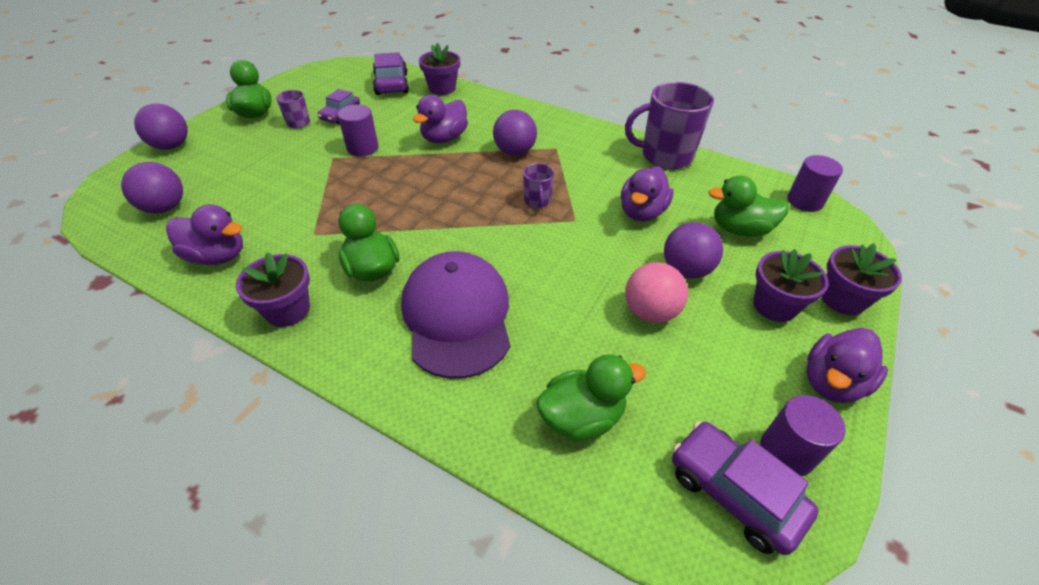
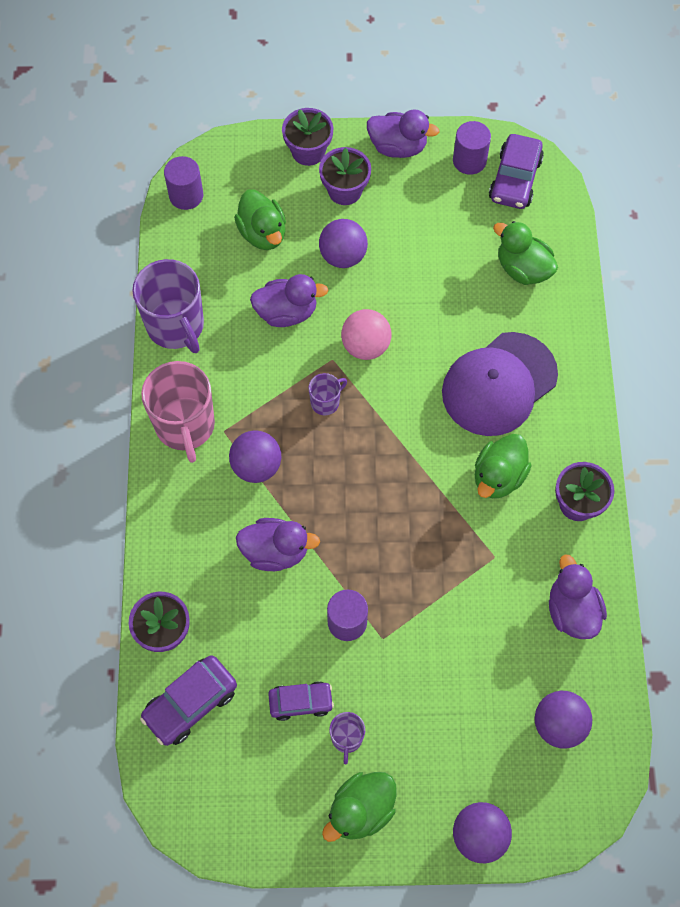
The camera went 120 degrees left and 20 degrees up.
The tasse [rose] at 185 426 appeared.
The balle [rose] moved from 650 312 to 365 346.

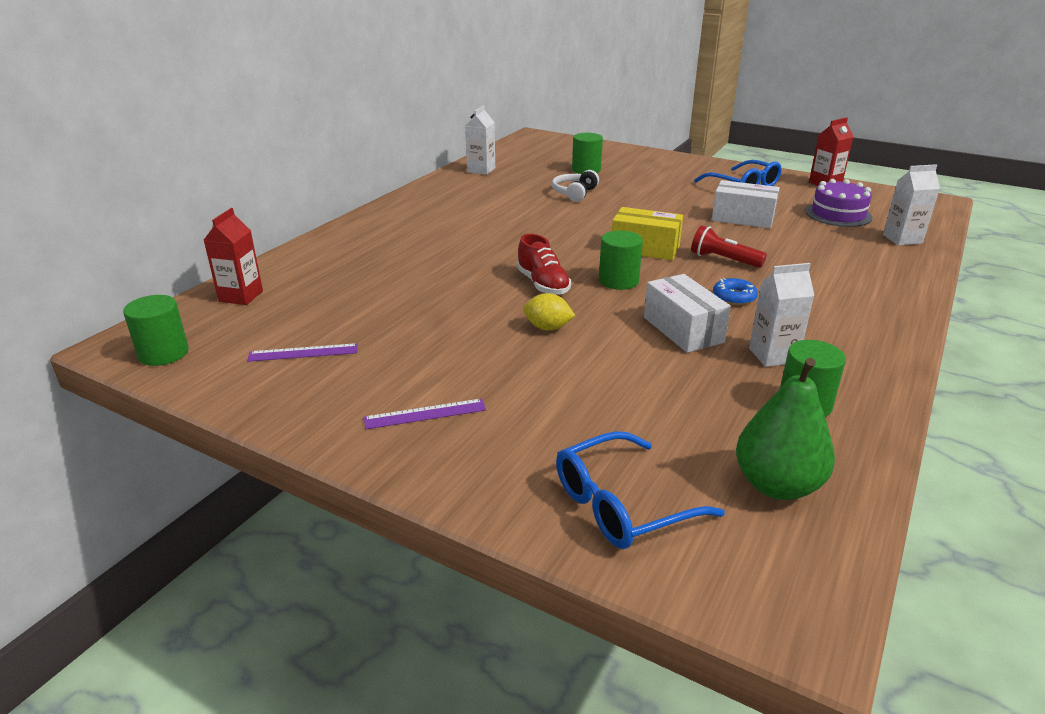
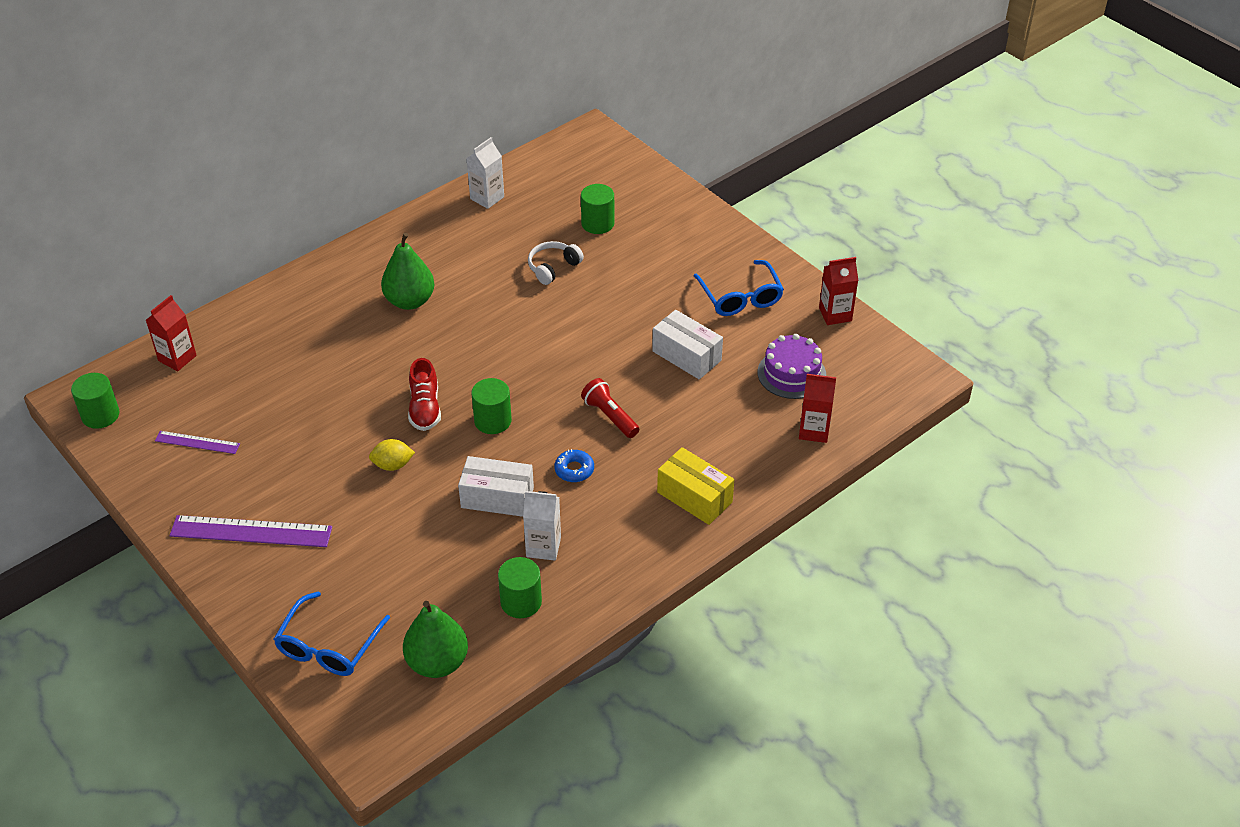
The camera went 20 degrees right and 15 degrees up.
The poire [vert] at 410 301 appeared.
The boîte [jaune] moved from 645 248 to 694 497.
The brique de lait [blanc] at 902 239 became the brique de lait [rouge] at 814 431.
The citron [jaune] at 548 328 turned 45 degrees counterclockwise.
The lunettes [bleu] at 622 504 turned 60 degrees counterclockwise.
The boîte [blanc] at 682 330 turned 75 degrees counterclockwise.
The règle [violet] at 425 414 changed to 1.78 times the size.

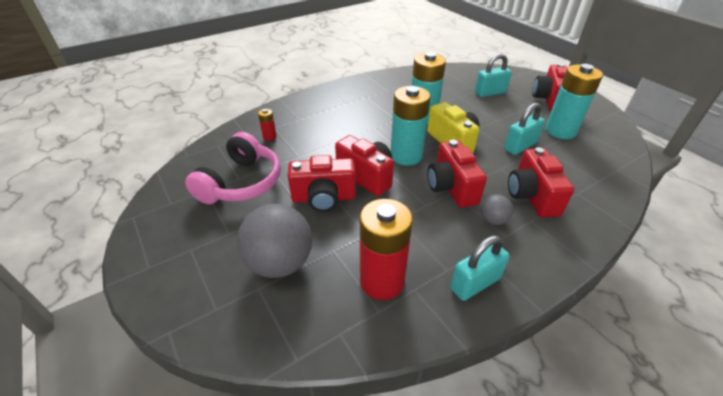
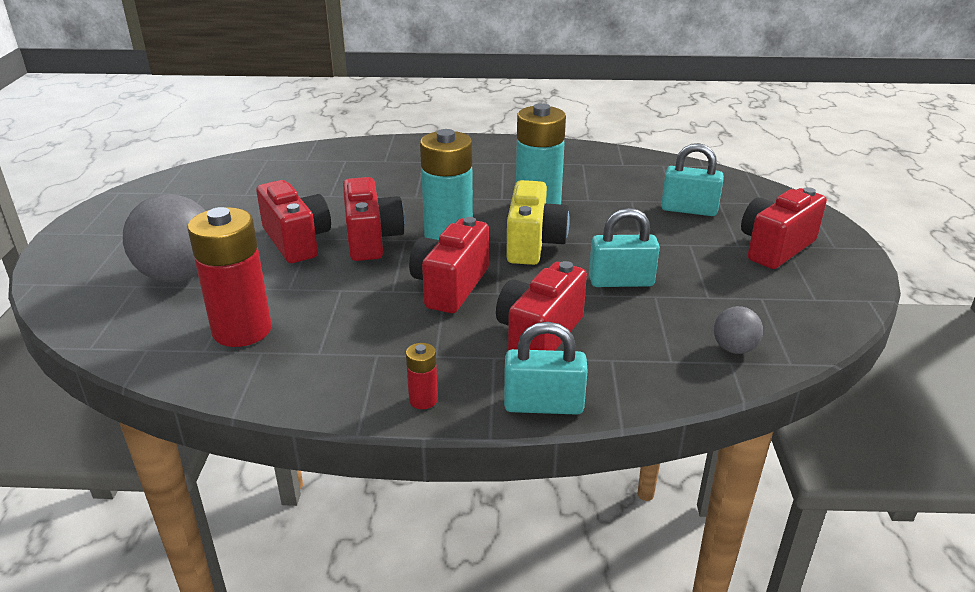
The camera went 35 degrees right and 10 degrees down.
The casque audio [rose] at 241 183 disappeared.
The pile [turquoise] at 560 131 disappeared.
The pile [rouge] moved from 269 137 to 423 400.
The cadenas [turquoise] moved from 475 283 to 543 405.
The balle [gris] moved from 493 220 to 734 348.
The appareil photo [rouge] at 323 198 turned 150 degrees counterclockwise.

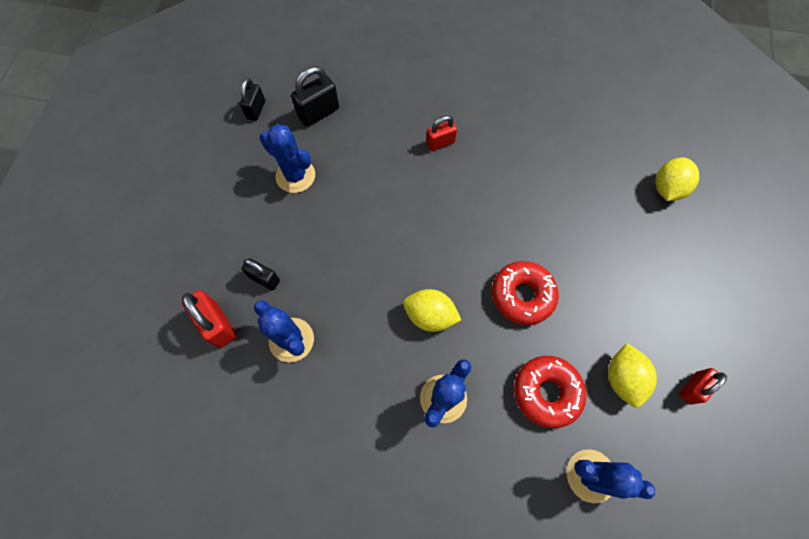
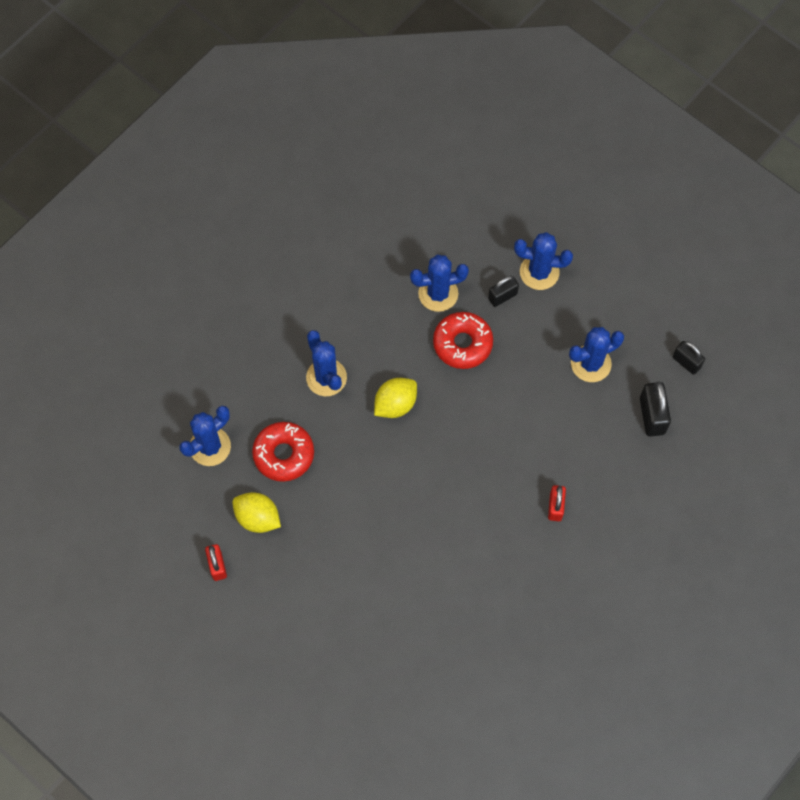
The camera went 120 degrees right and 0 degrees up.
The cadenas [rouge] at 218 324 disappeared.
The citron [jaune] at 667 188 disappeared.
The cactus [bleu] at 539 272 appeared.
The beignet [rouge] moved from 522 295 to 462 343.

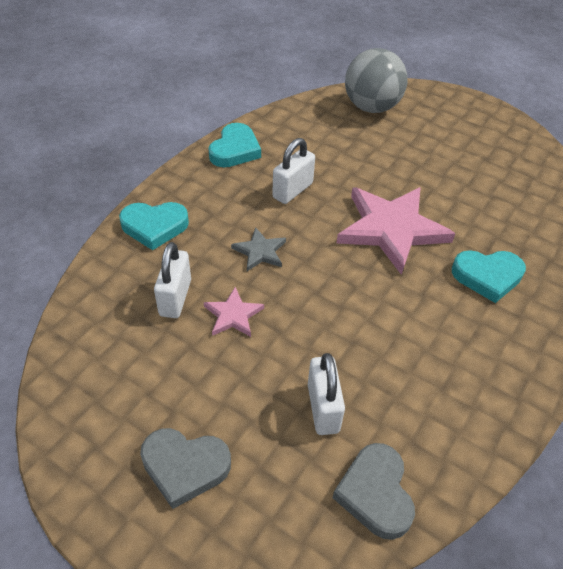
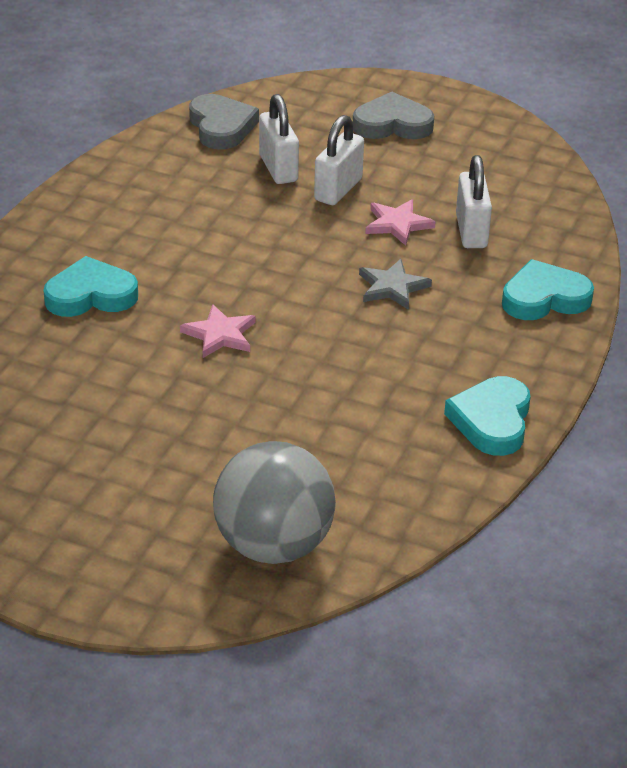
The camera went 170 degrees right and 10 degrees down.
The cadenas [blanc] moved from 292 190 to 338 190.
The étoile [rose] at 391 229 changed to 0.47 times the size.

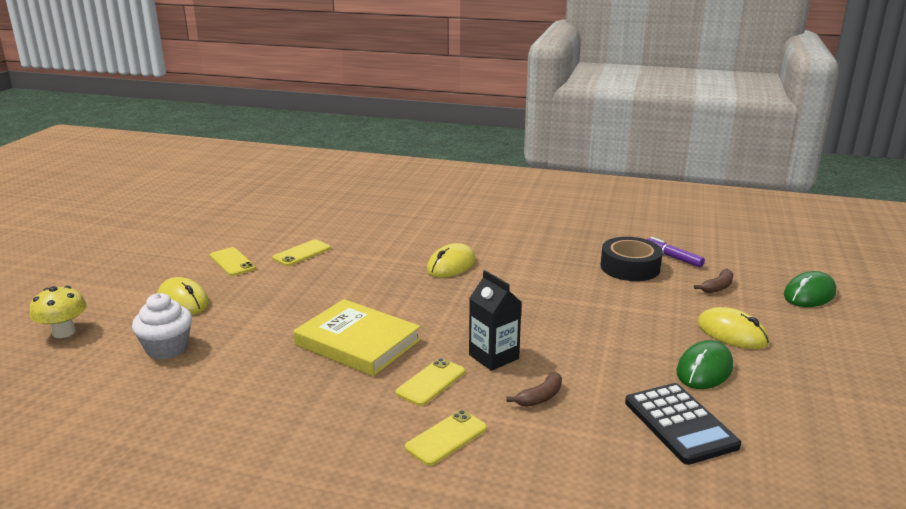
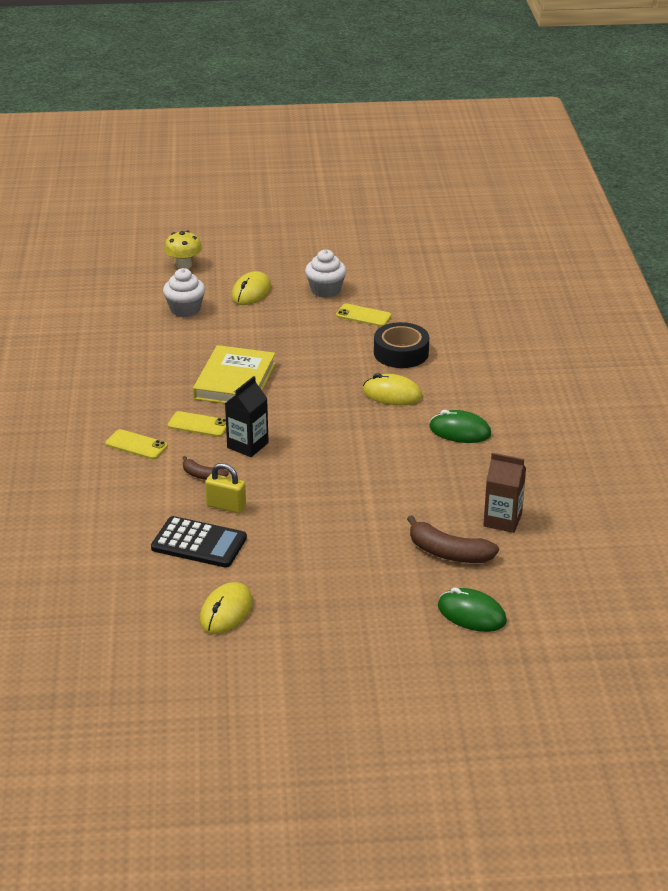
The camera went 70 degrees right and 10 degrees up.
The cadenas [jaune] at 226 506 appeared.
The ruban adhésif [noir] moved from 630 267 to 401 353.
The souris [vert] moved from 704 369 to 460 431.
The souris [jaune] moved from 732 333 to 226 611.
The téléphone [jaune] at 232 262 was replaced by the muffin [blanc] at 325 290.
The feutre [violet] at 673 257 was replaced by the brique de lait [marron] at 502 520.
The calculatrice [noir] at 680 424 turned 120 degrees counterclockwise.
The banane [marron] at 717 287 changed to 1.74 times the size.

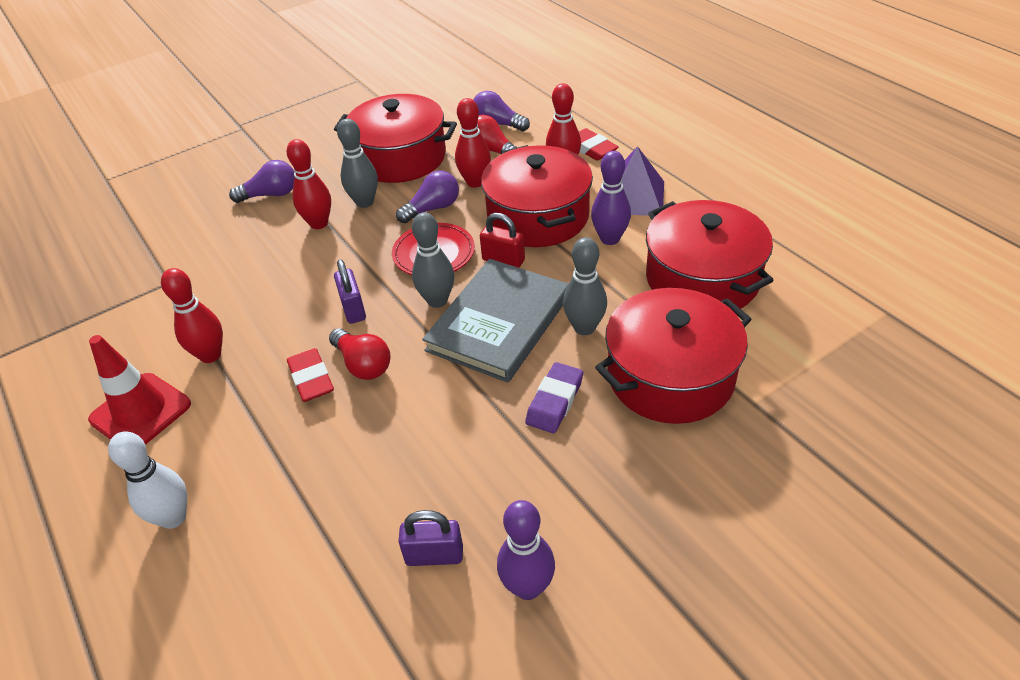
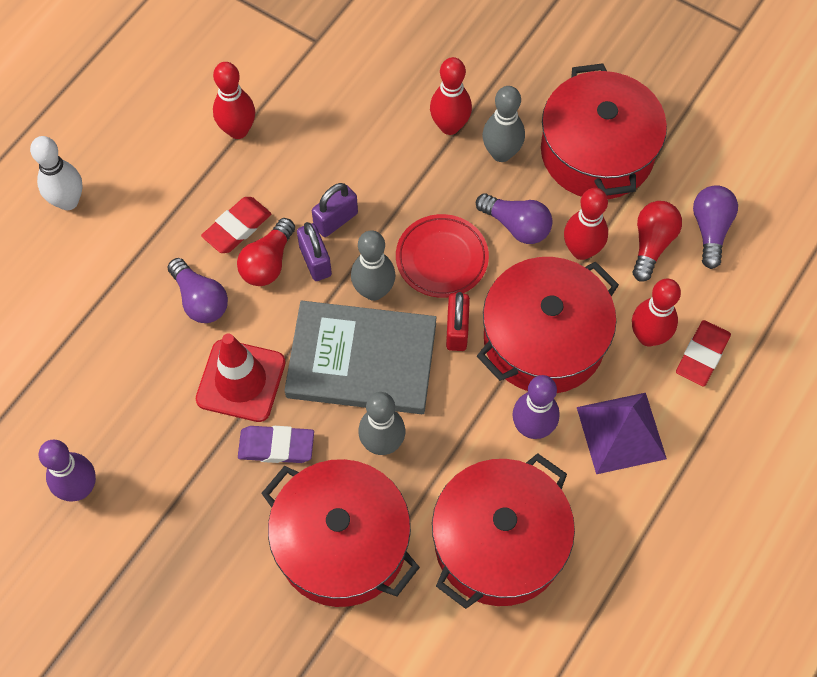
The camera went 65 degrees right and 20 degrees up.
The cône de chantier [rouge] moved from 140 412 to 241 381.
The ampoule [violet] moved from 271 195 to 200 300.
The cadenas [violet] moved from 434 555 to 315 261.

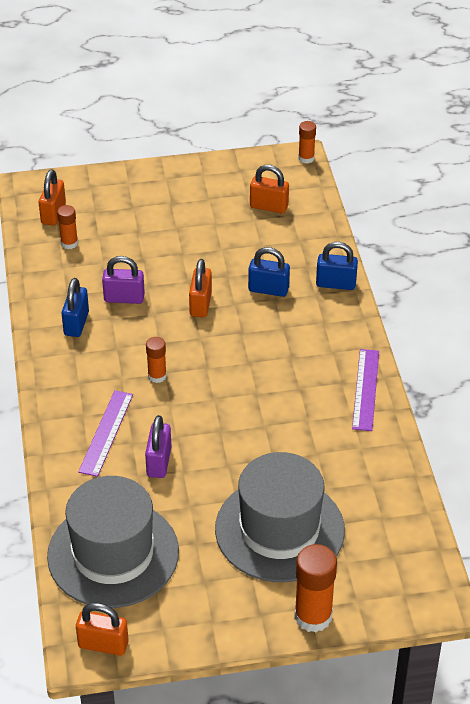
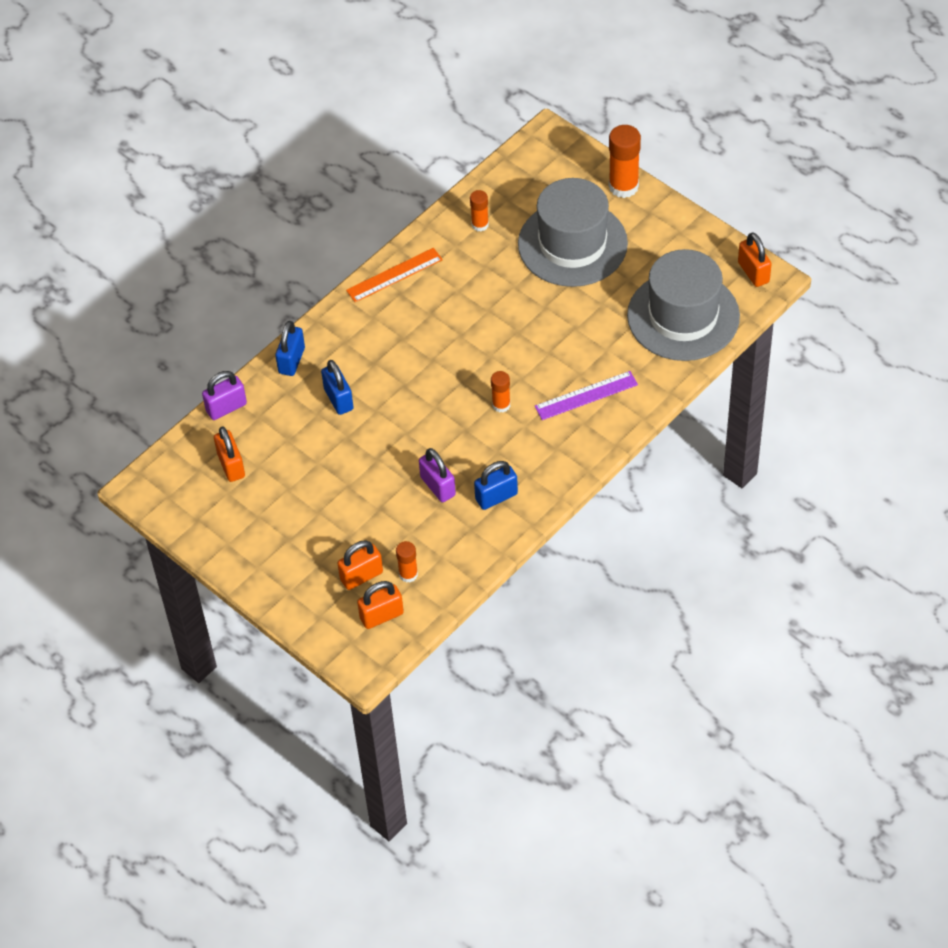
The camera went 125 degrees left and 10 degrees up.
The cadenas [violet] moved from 159 462 to 226 407.
The cadenas [orange] moved from 200 304 to 361 576.
The bâton de colle [orange] moved from 306 158 to 480 225.
The règle [violet] at 366 389 became the règle [orange] at 394 275.
The cadenas [bleu] at 336 284 turned 45 degrees clockwise.

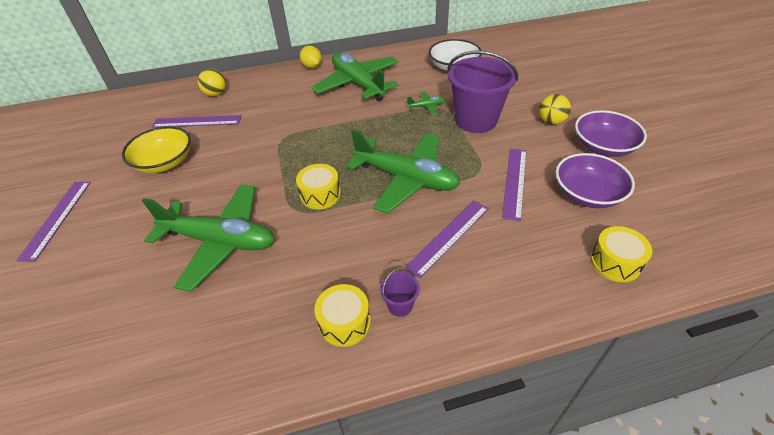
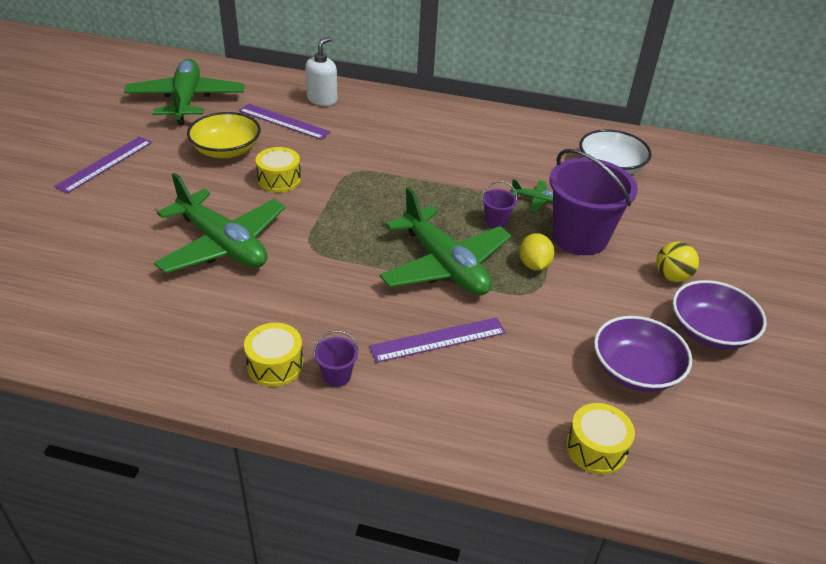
The camera went 25 degrees right and 5 degrees down.
The règle [violet] at 515 182 disappeared.
The seau [violet] at 496 221 appeared.
The tambour [jaune] moved from 320 194 to 279 180.
The citron [jaune] moved from 312 67 to 534 265.
The avion [vert] moved from 358 84 to 186 100.
The balle [jaune] at 216 94 was replaced by the distributeur de savon [blanc] at 322 99.

